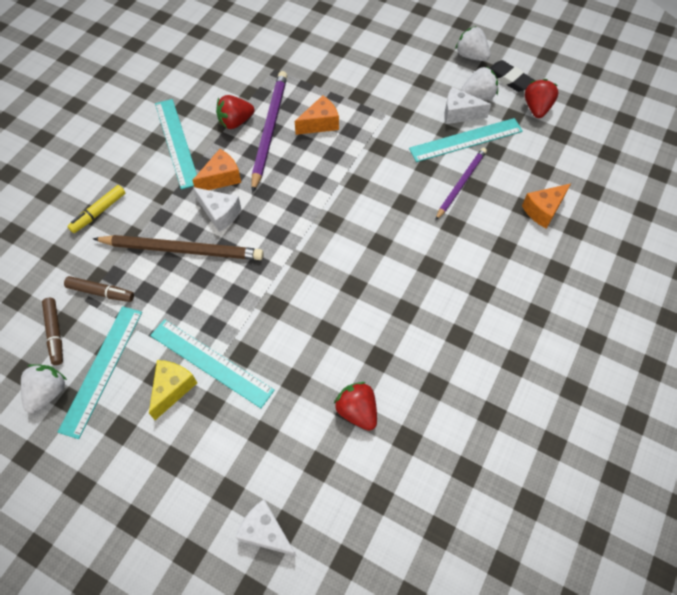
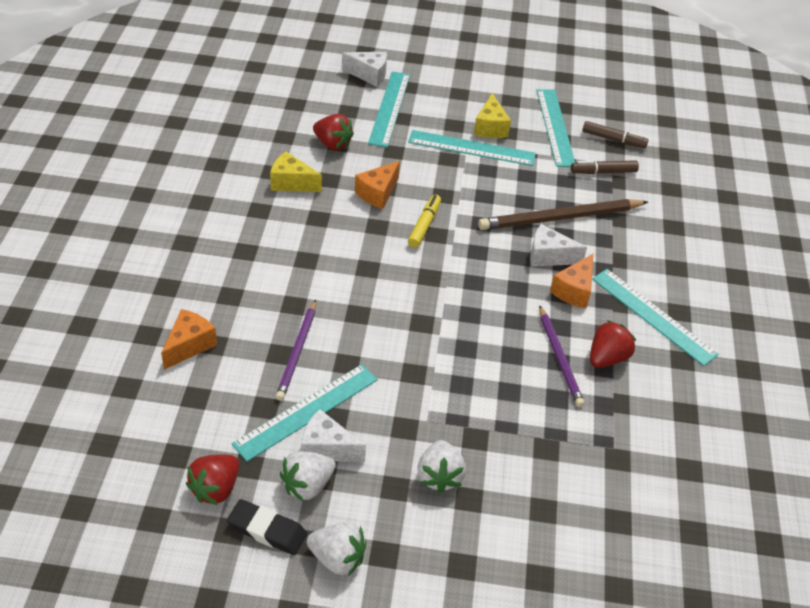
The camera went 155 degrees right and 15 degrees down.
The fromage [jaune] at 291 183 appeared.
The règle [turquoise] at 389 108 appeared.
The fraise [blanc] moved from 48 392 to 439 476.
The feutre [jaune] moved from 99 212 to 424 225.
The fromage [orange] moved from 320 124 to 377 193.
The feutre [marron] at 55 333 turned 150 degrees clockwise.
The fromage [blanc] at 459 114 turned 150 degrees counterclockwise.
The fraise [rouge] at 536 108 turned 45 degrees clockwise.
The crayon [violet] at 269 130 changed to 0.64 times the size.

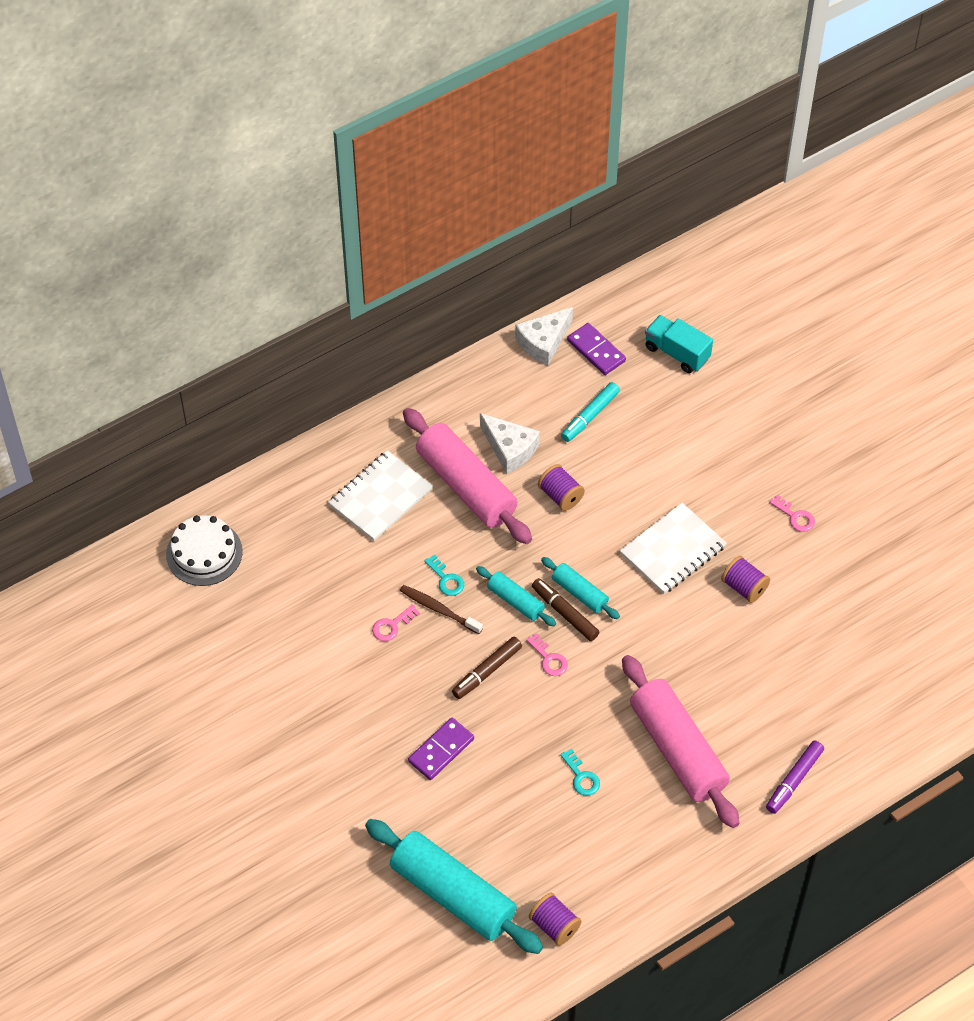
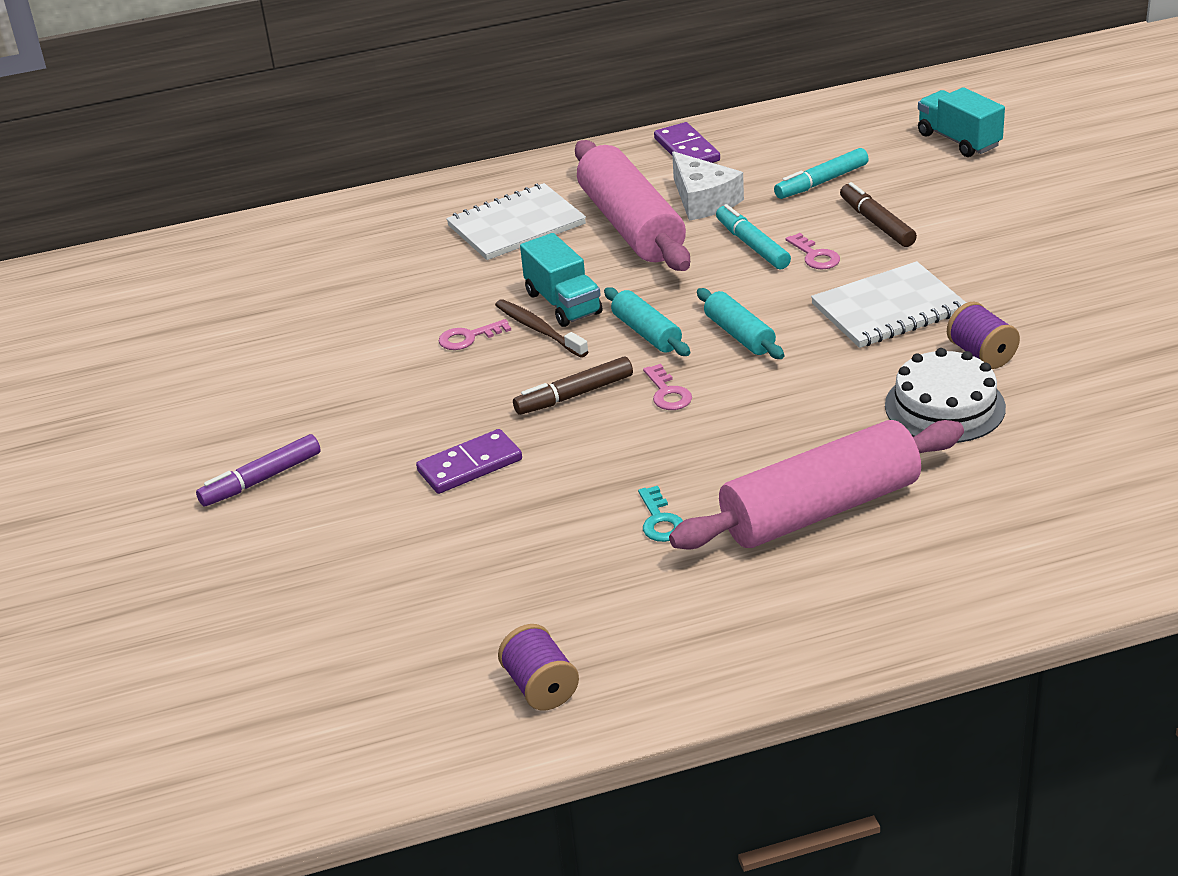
The camera went 20 degrees right and 20 degrees down.
The rouleau à pâtisserie [turquoise] at 453 894 disappeared.
The fromage [blanc] at 543 342 disappeared.
The gâteau [blanc] moved from 204 553 to 945 406.
The feutre [marron] moved from 564 613 to 876 223.
The domino [violet] moved from 596 351 to 687 150.
The feutre [violet] moved from 794 780 to 261 480.
The clé [rose] moved from 795 517 to 815 256.
The clé [turquoise] at 446 579 was replaced by the camion [turquoise] at 563 303.
The bobine [violet] at 560 496 was replaced by the feutre [turquoise] at 752 245.
The rouleau à pâtisserie [rose] at 678 749 turned 75 degrees clockwise.

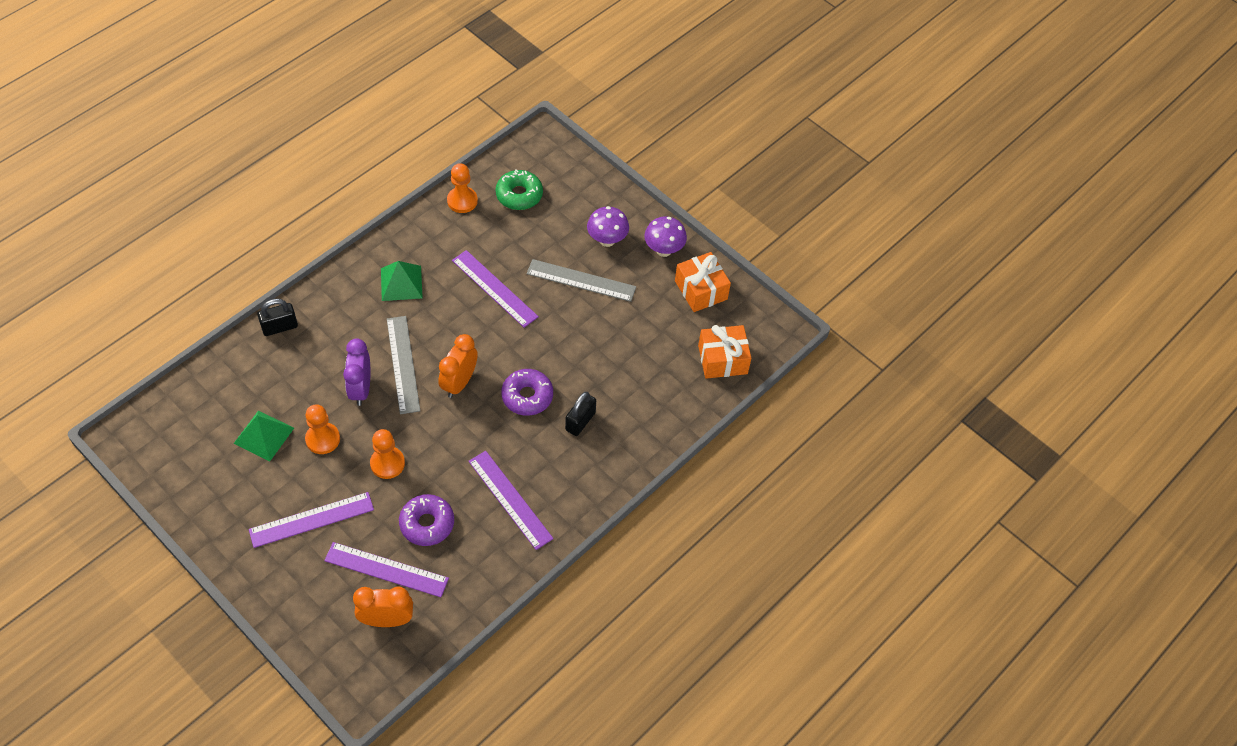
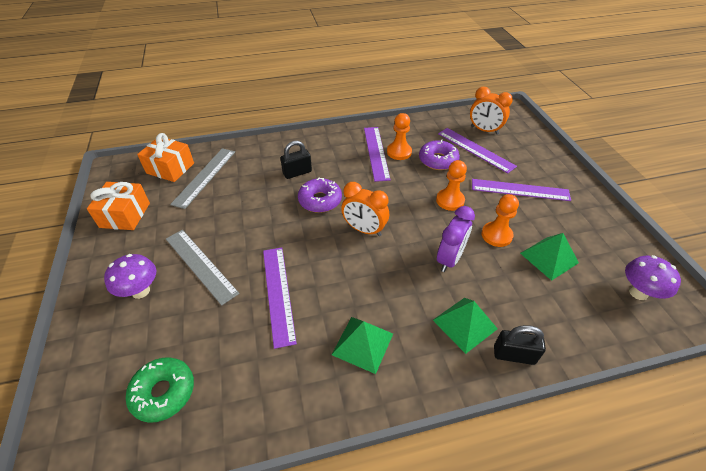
The camera went 145 degrees left and 10 degrees down.
The pyramide [vert] at 464 324 appeared.
The règle [gris] moved from 403 364 to 205 177.
The pion [orange] moved from 462 201 to 399 152.
The champignon [violet] moved from 664 250 to 638 292.
The réveil [orange] at 459 383 turned 60 degrees clockwise.

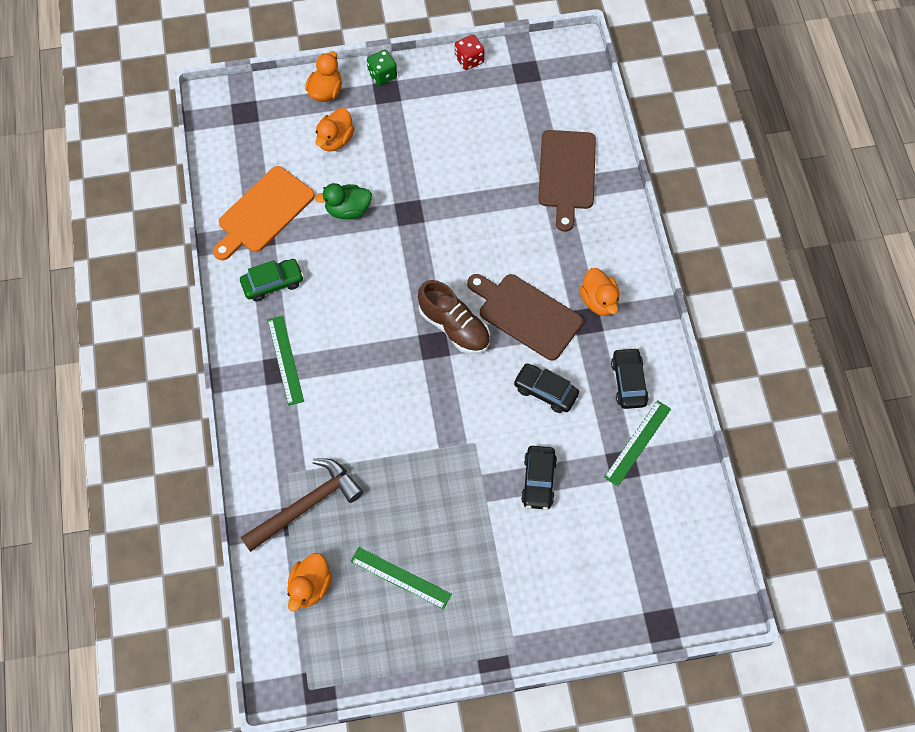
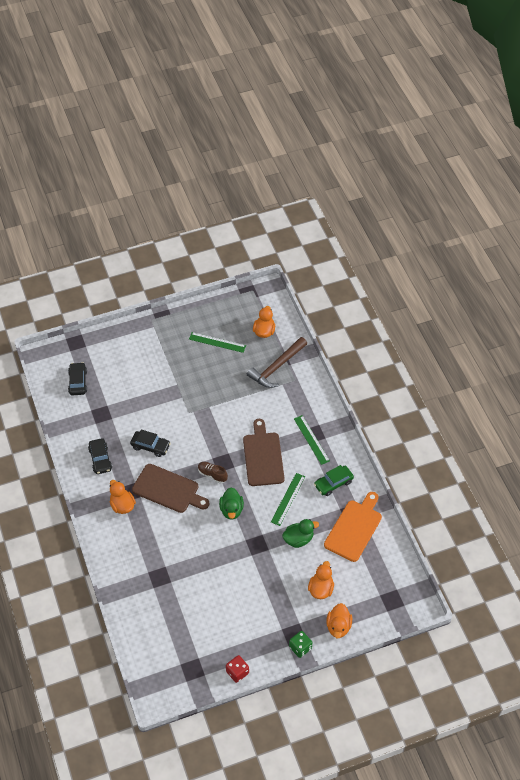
The camera went 170 degrees right and 10 degrees down.
The canard [vert] at 231 510 appeared.
The voiture [noir] moved from 538 481 to 78 382.
The planche à découper [marron] moved from 567 174 to 263 456.
The règle [vert] moved from 637 442 to 288 499.
The chaussure [marron] at 454 327 changed to 0.61 times the size.

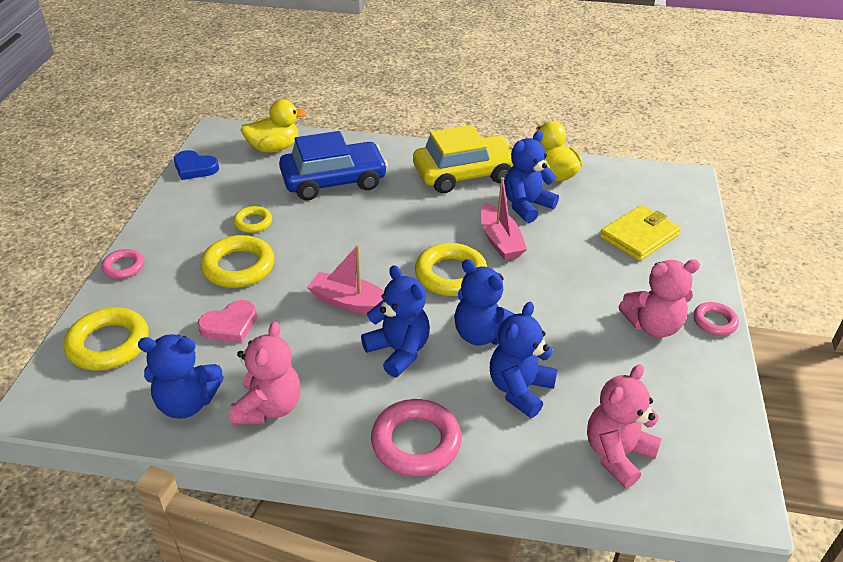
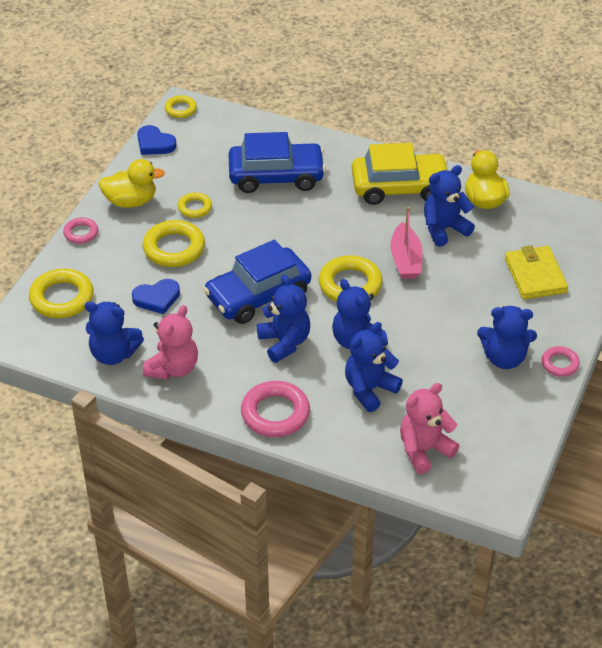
The camera went 15 degrees right and 5 degrees up.
The anneau [jaune] at 180 109 appeared.
The canard [jaune] moved from 274 148 to 131 201.
The bateau [rose] at 350 303 was replaced by the voiture [bleu] at 258 295.
The cœur [rose] at 230 325 became the cœur [bleu] at 157 298.
The ours en peluche [rose] at 653 326 became the ours en peluche [bleu] at 504 358.
The portefeuille [jaune] at 639 236 turned 75 degrees counterclockwise.

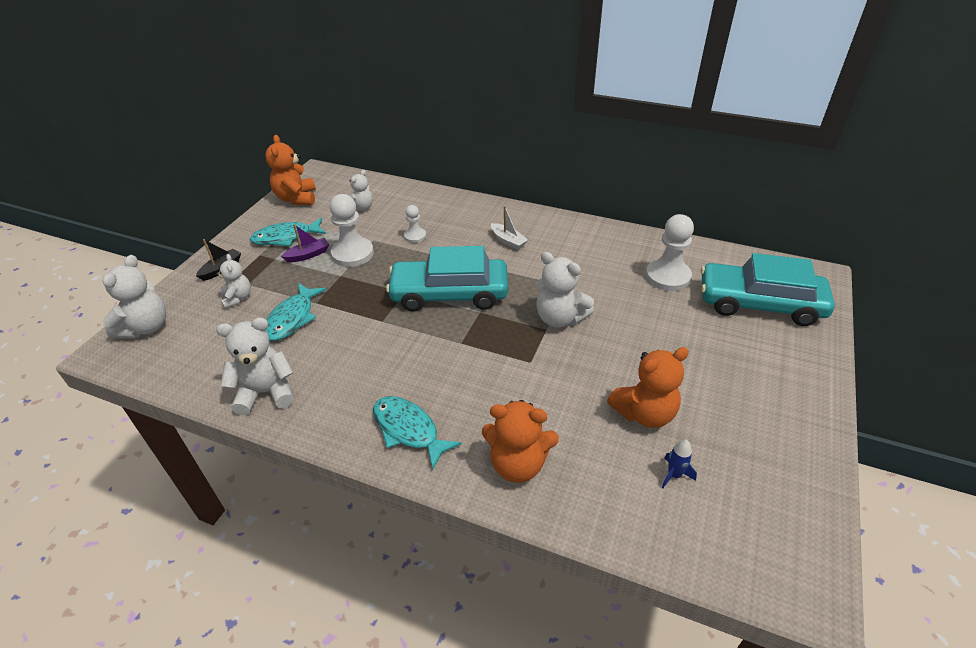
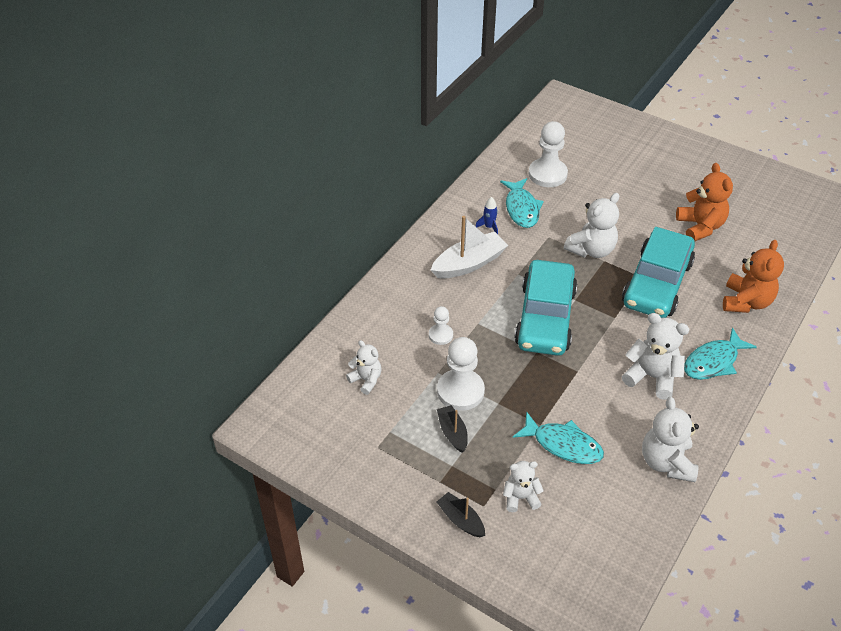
The camera went 80 degrees left and 5 degrees up.
The ours en peluche [orange] at 296 198 disappeared.
The ours en peluche [blanc] moved from 146 327 to 652 377.
The poisson [turquoise] moved from 286 237 to 521 208.
The fusée [bleu] moved from 674 475 to 489 227.
The voiture [turquoise] moved from 759 303 to 656 283.
The bateau [violet] at 308 255 became the bateau [noir] at 452 433.
The bateau [blanc] at 508 241 changed to 1.74 times the size.

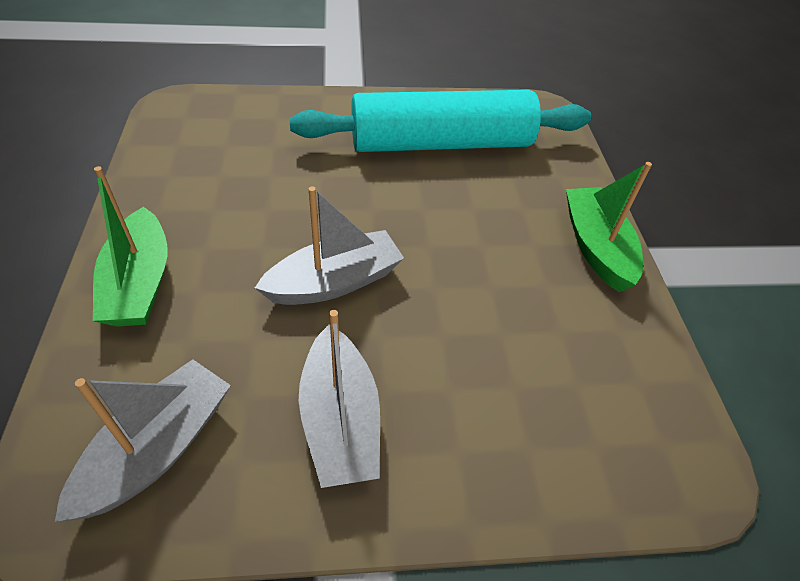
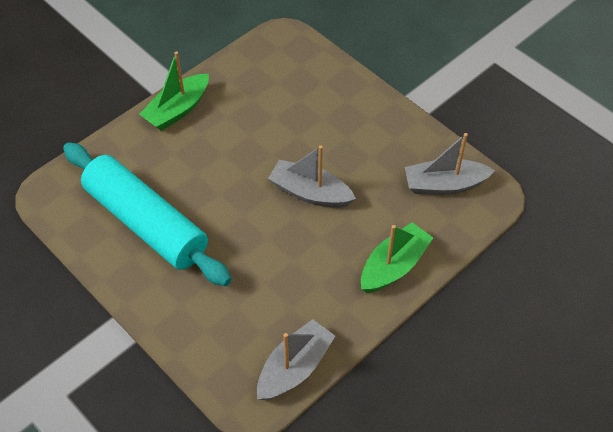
The camera went 125 degrees left and 5 degrees up.
The bateau [gris] moved from 340 420 to 294 368.

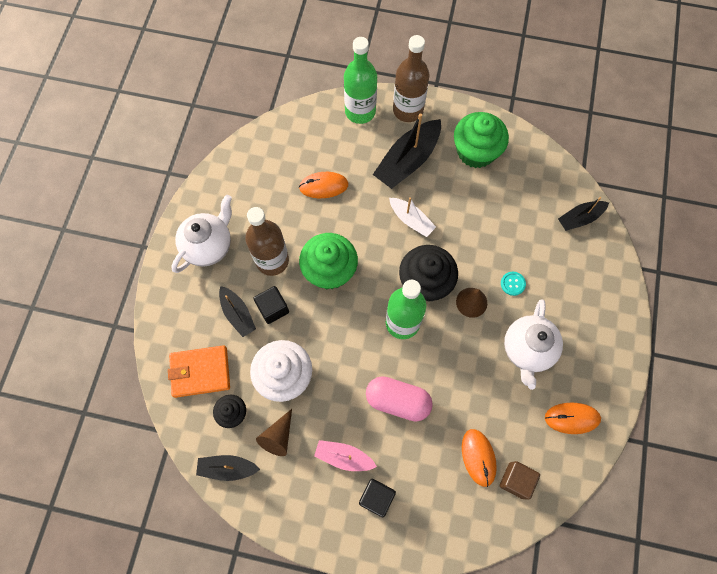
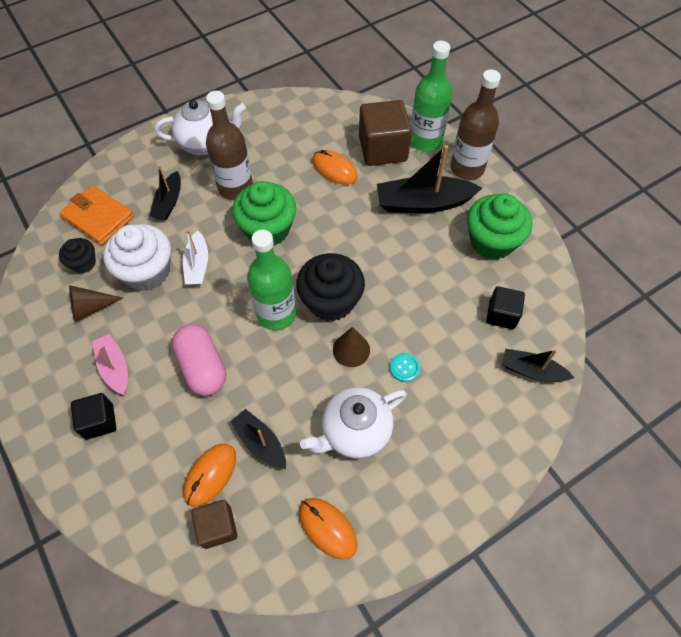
The camera went 45 degrees right and 10 degrees down.
The cube [marron] at 383 149 appeared.
The bateau [noir] moved from 227 468 to 260 442.
The cube [noir] moved from 273 308 to 501 315.
The bateau [blanc] moved from 411 220 to 197 265.

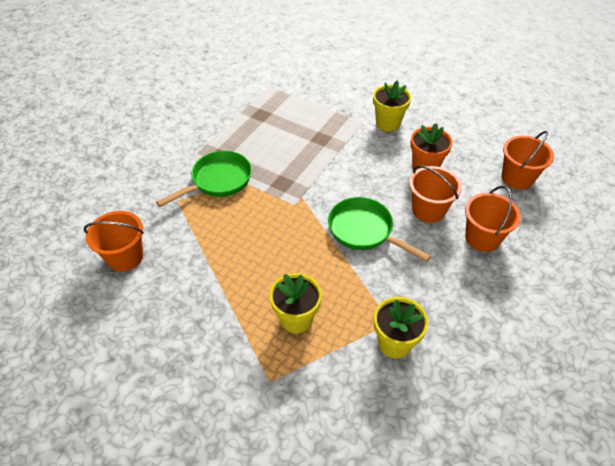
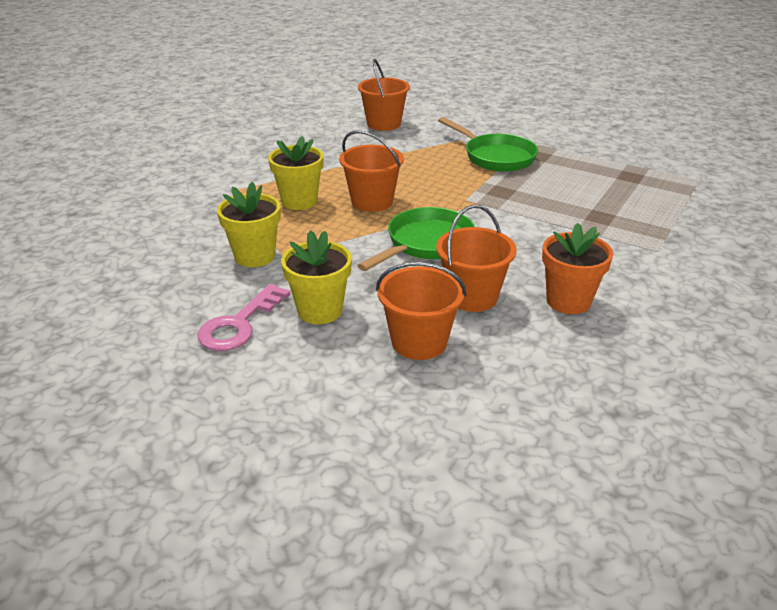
The camera went 90 degrees right and 15 degrees down.
The clé [rose] at 239 324 appeared.
The pot de fleurs [jaune] moved from 388 123 to 320 311.
The seau [orange] moved from 517 178 to 372 201.

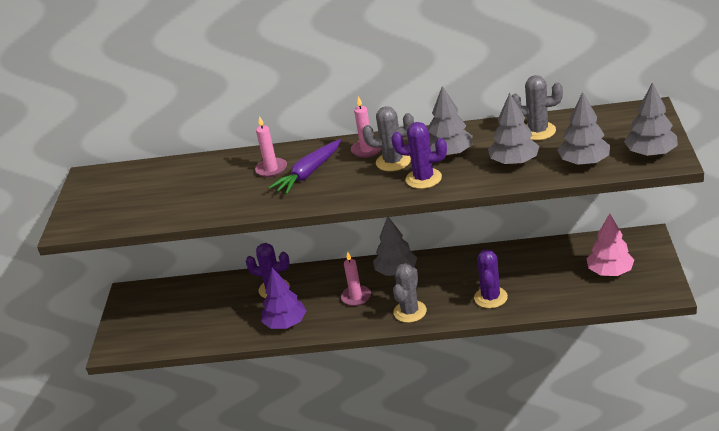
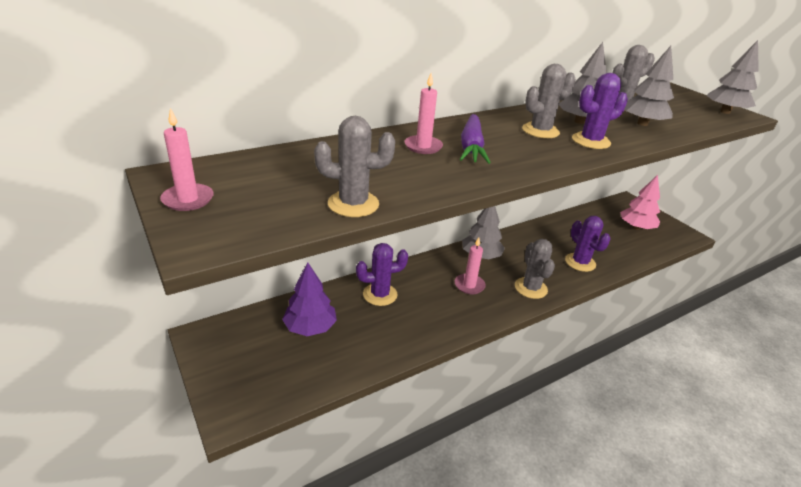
The camera went 40 degrees left and 0 degrees up.
The arbre [gris] at 584 162 disappeared.
The cactus [gris] at 353 204 appeared.
The arbre [violet] moved from 285 323 to 310 327.
The bougie [rose] moved from 367 150 to 188 199.

